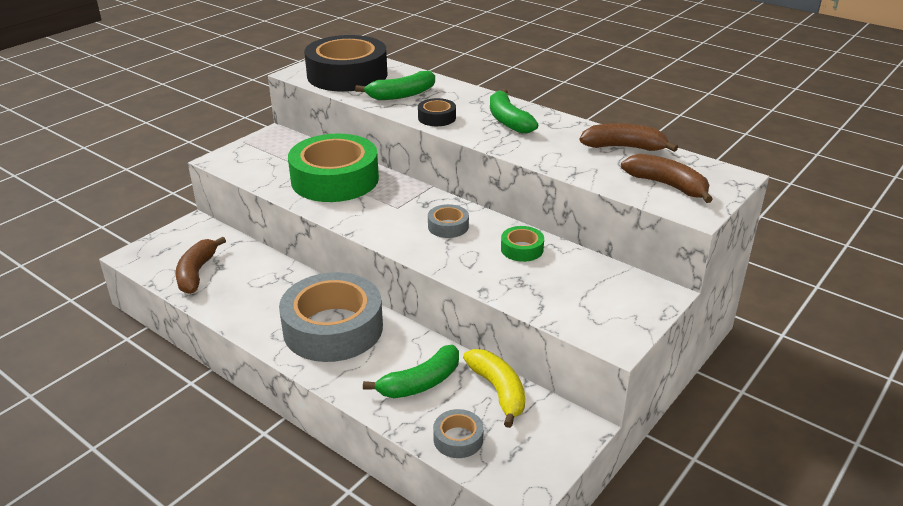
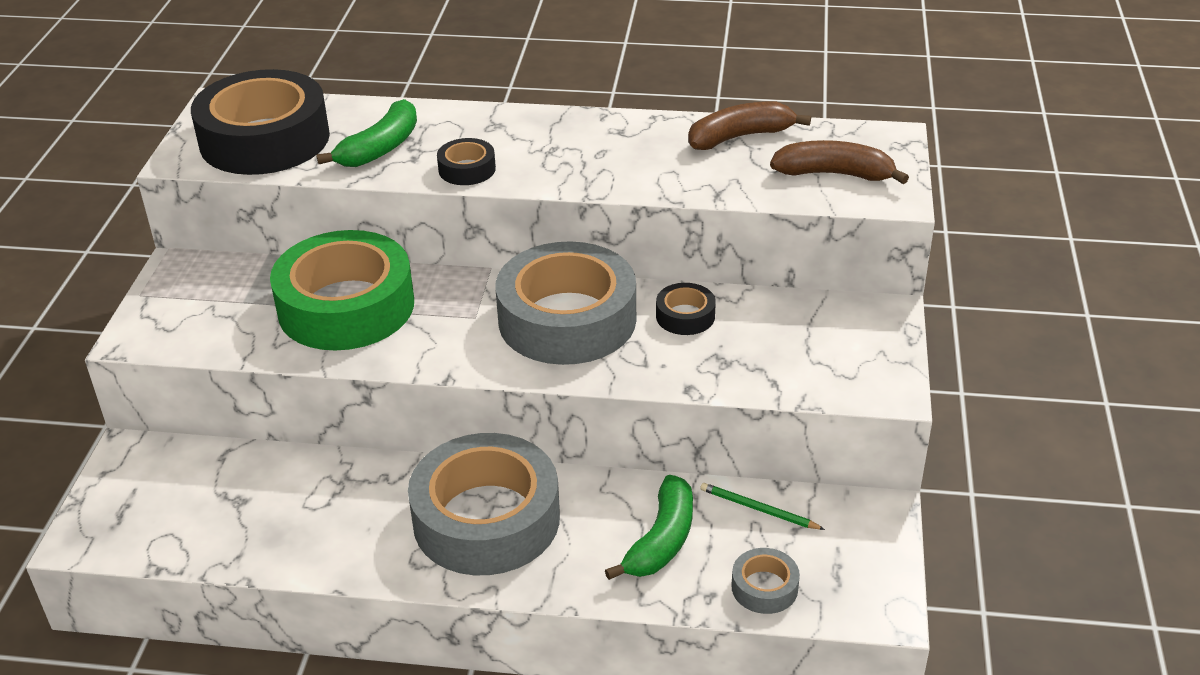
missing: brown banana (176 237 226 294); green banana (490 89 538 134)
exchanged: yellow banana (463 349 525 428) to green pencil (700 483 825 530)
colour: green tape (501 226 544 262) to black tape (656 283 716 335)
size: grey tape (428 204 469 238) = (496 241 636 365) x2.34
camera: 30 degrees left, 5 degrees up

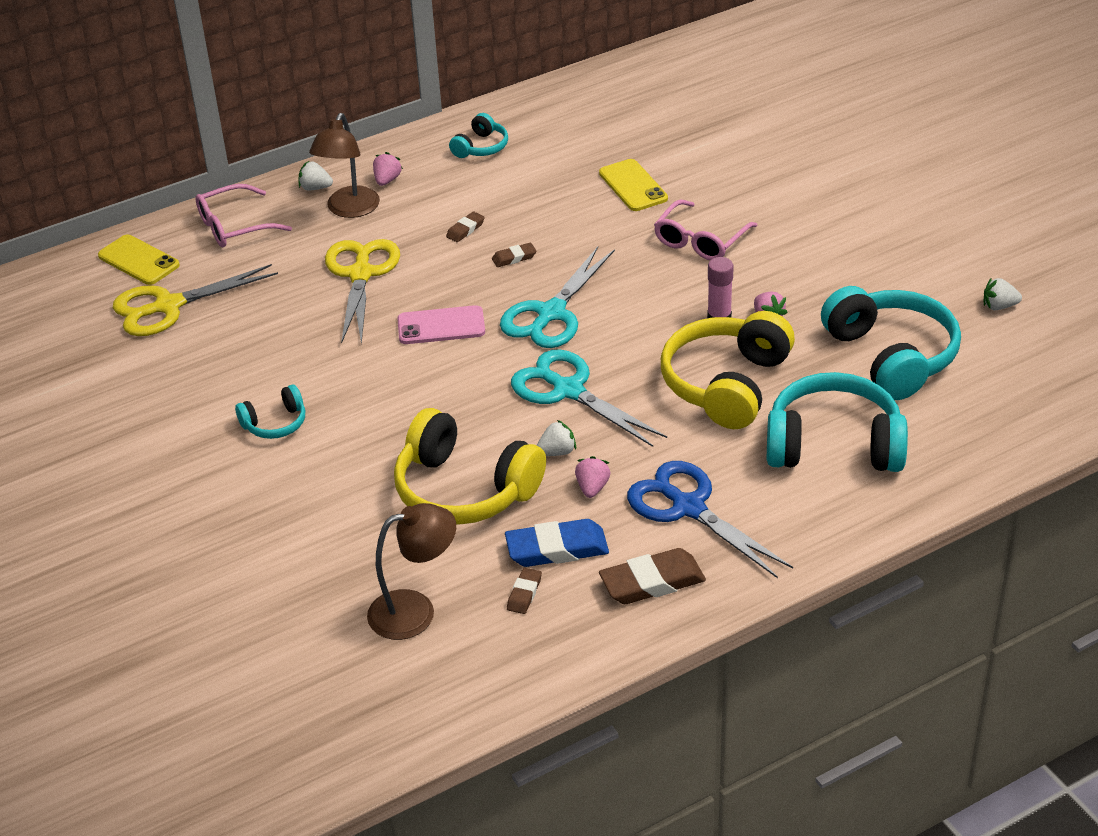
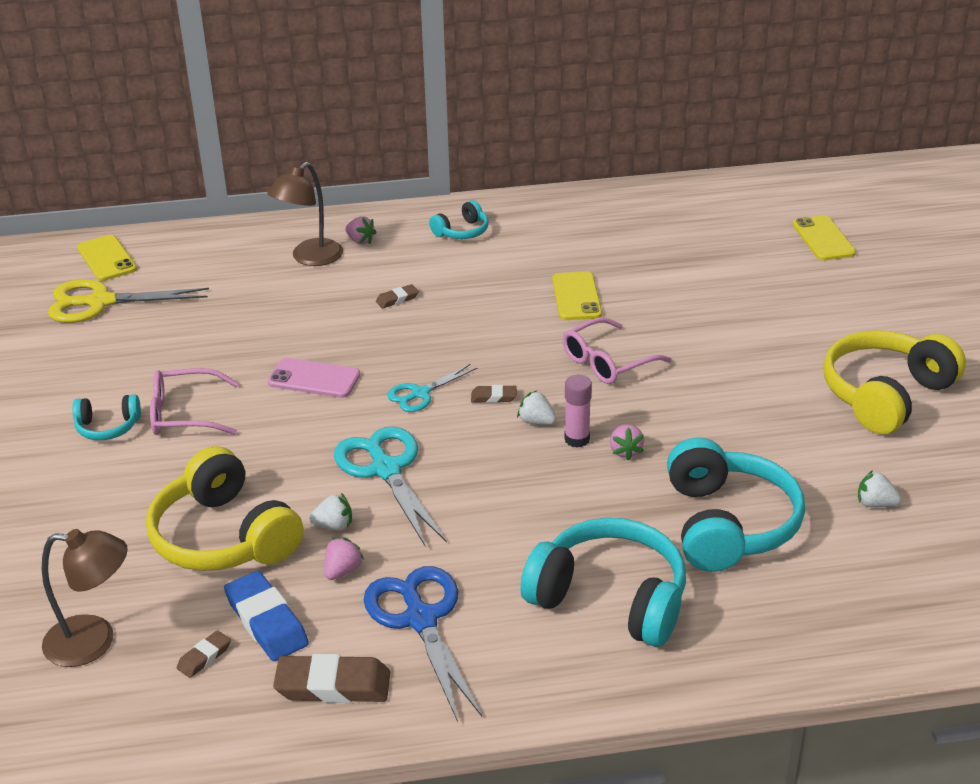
missing: yellow scissors (325 239 400 345)
appeared: yellow phone (793 215 856 261)
relocated: pink glasses (195 184 292 247) to (150 368 239 435); brown eraser (492 243 536 267) to (471 385 517 403); white strawberry (298 161 333 191) to (517 391 556 425); yellow headphones (661 311 795 429) to (823 330 966 434)
spun: blue eraser (505 519 609 567) = (224 571 309 661) 45 degrees clockwise; pink strawberry (373 152 403 186) = (345 216 377 245) 90 degrees clockwise
size: turquoise scissors (500 247 615 348) = (387 364 478 412) x0.58
camera: 20 degrees right, 5 degrees down

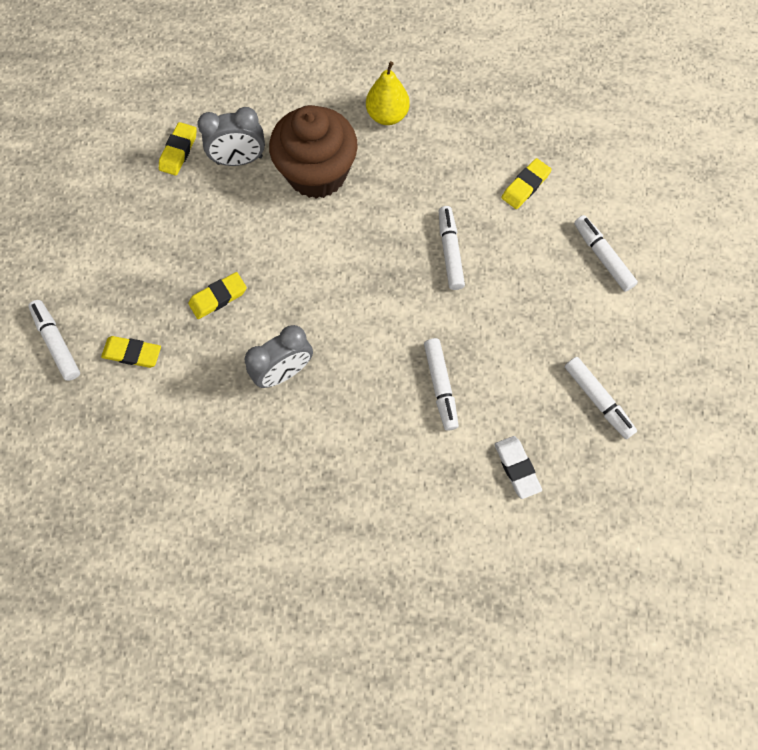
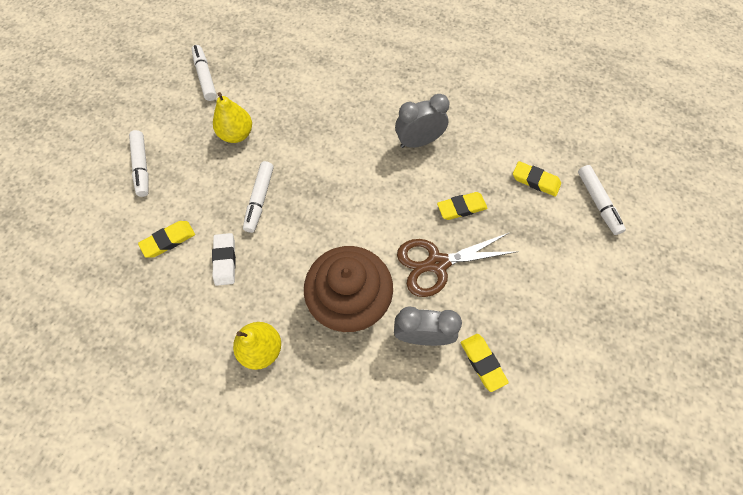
missing: white marker (424 338 459 431)
appeared: yellow pear (213 92 252 143); brown scissors (397 232 519 297)
relocated: white eraser (494 436 542 499) to (212 233 236 286)
spun: yellow eraser (159 122 197 176) = (461 334 509 392) 60 degrees counterclockwise
camera: 165 degrees left, 5 degrees down

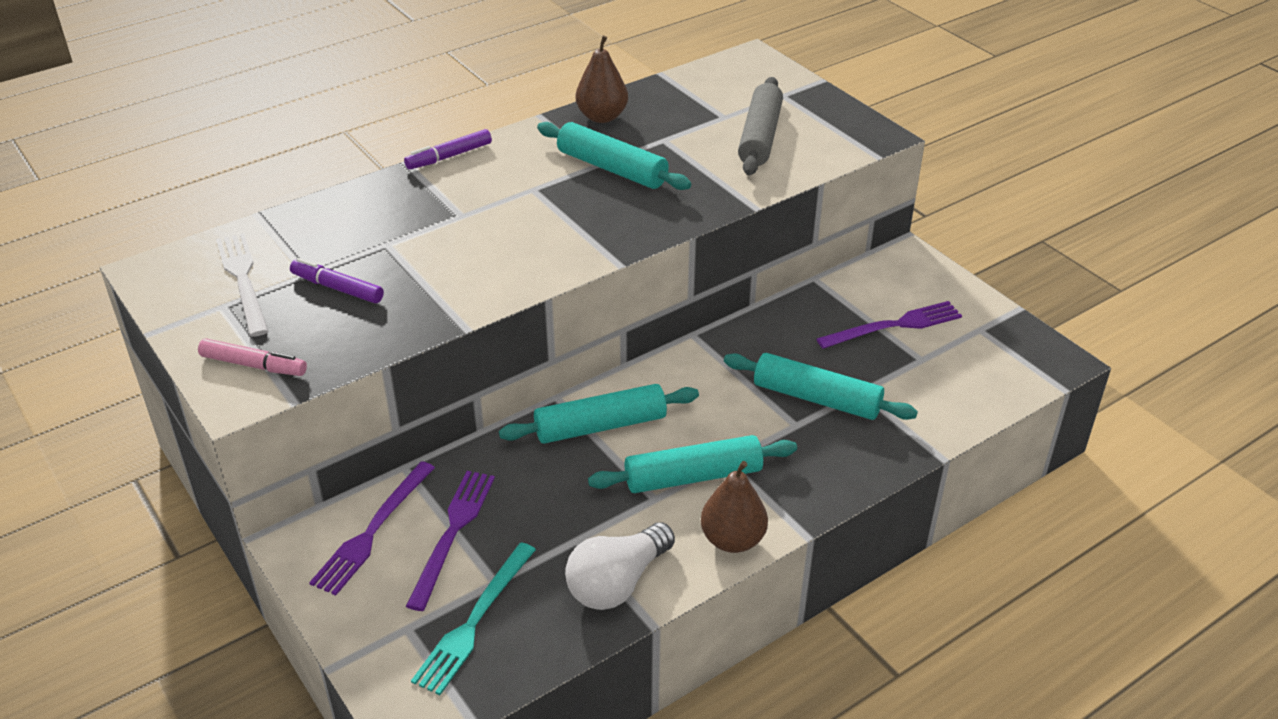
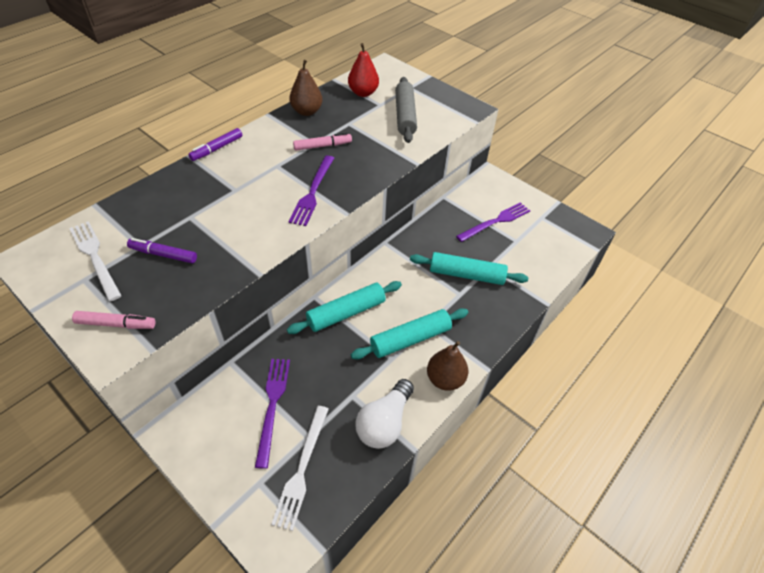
appeared: red pear (348 43 379 97)
relocated: purple fork (309 461 435 596) to (289 155 334 226)
exchanged: turquoise rolling pin (537 122 691 190) to pink marker (293 133 352 151)
colour: turquoise fork (411 542 536 695) to white fork (271 406 329 531)
camera: 15 degrees left, 10 degrees up

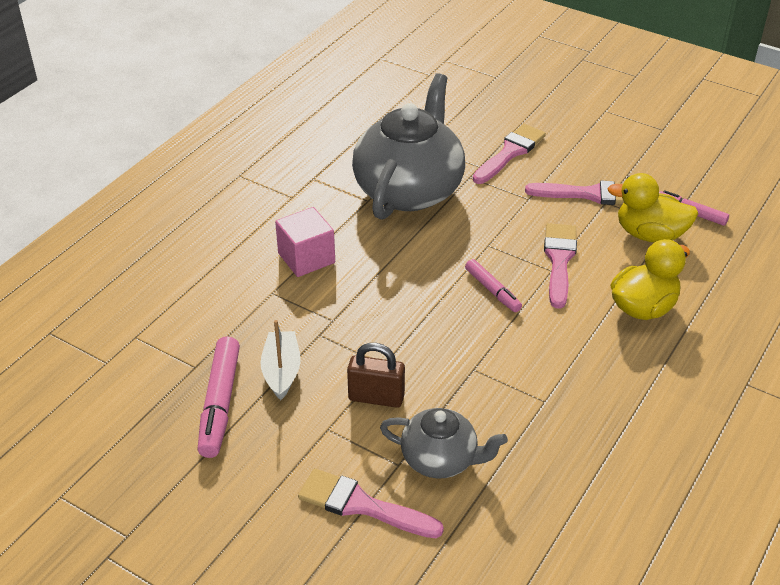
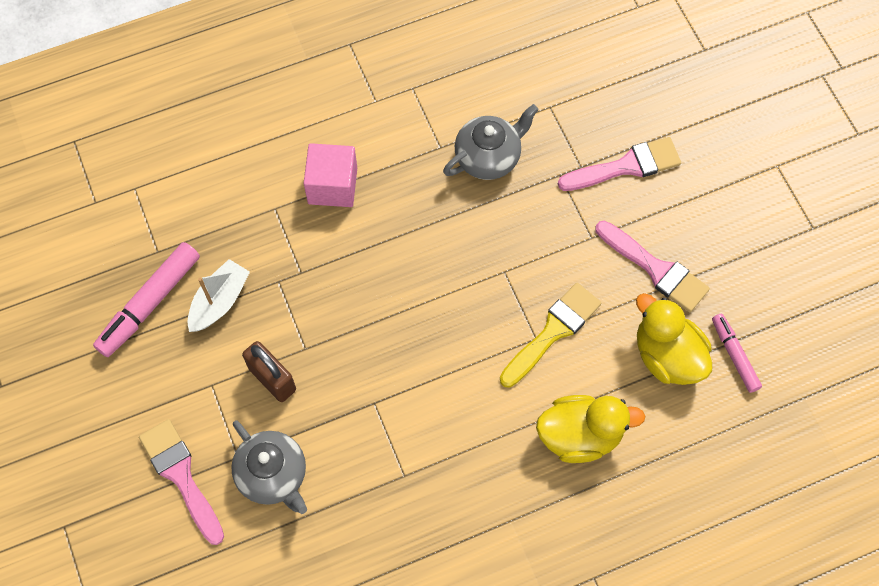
missing: pink marker (465 259 522 312)
colour: pink brush (544 223 577 309) to yellow brush (500 283 601 387)
size: grey teapot (352 73 465 220) = (443 104 539 180) x0.53
camera: 35 degrees right, 25 degrees up

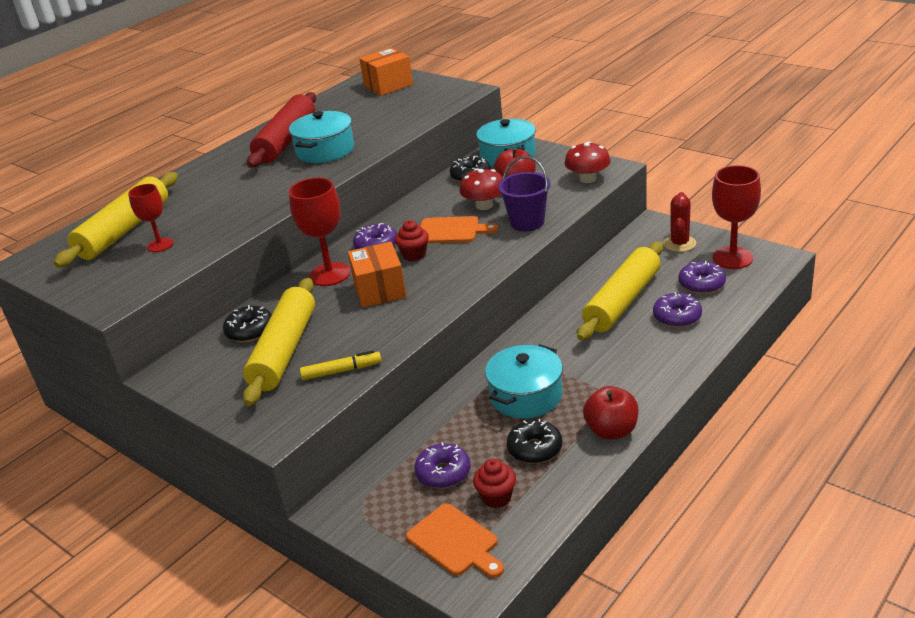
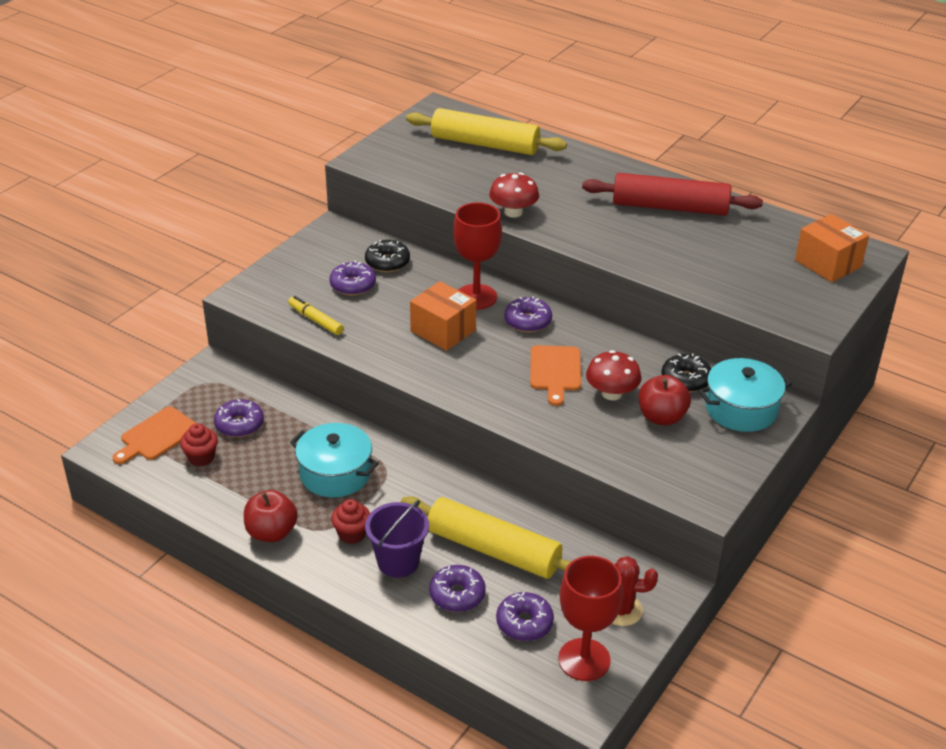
missing: red goblet (128 184 173 252); turquoise pot (289 111 354 163); black donut (507 418 562 464)
relocated: red cupcake (395 220 429 261) to (331 499 370 544); purple bucket (498 156 551 232) to (365 500 429 578); red mushroom (564 141 611 183) to (489 172 539 218)
exchanged: yellow rolling pin (243 278 315 406) to purple donut (329 261 376 296)
spun: yellow marker (300 350 381 380) = (288 296 344 335) 150 degrees clockwise; orange box (348 242 407 308) = (410 281 476 351) 60 degrees clockwise
camera: 80 degrees right, 5 degrees up

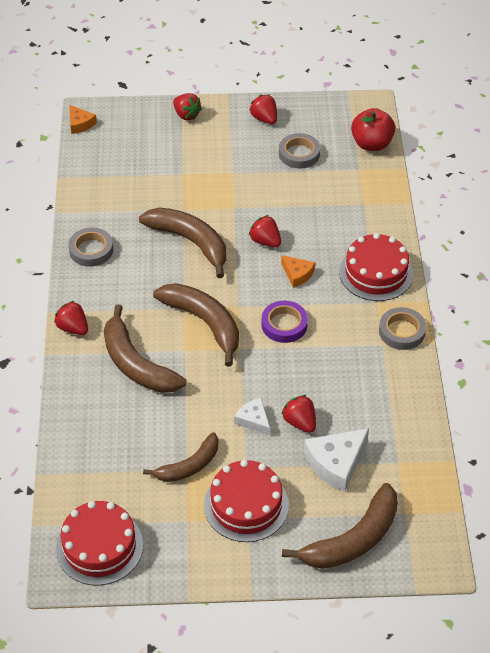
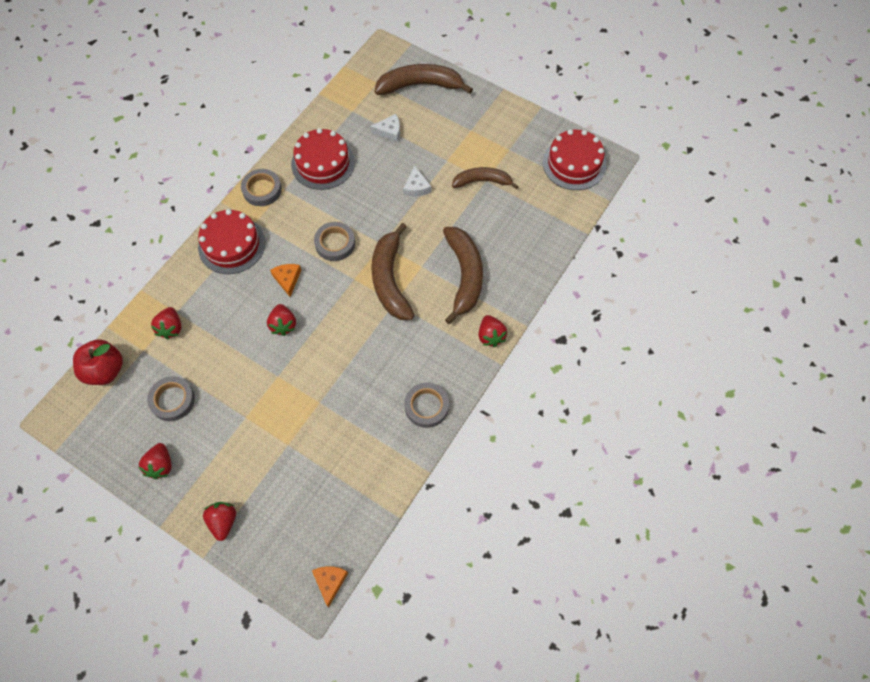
missing: brown banana (139 208 226 278)
relocated: red strawberry (282 395 316 433) to (151 307 181 340); red cake (204 460 289 542) to (291 128 355 190)
colour: purple tape (261 301 308 343) to grey tape (314 222 355 261)
size: white cheese (304 428 369 492) = (370 114 400 142) x0.59
camera: 145 degrees left, 15 degrees up

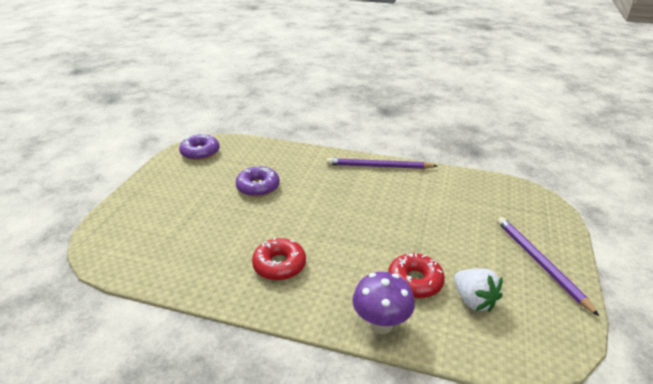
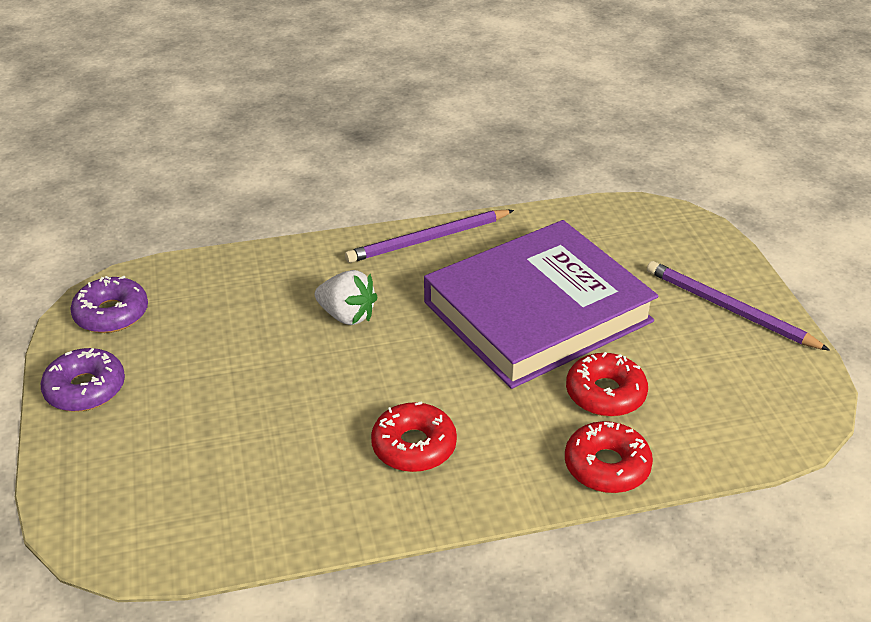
appeared: purple book (424 220 658 389)
relocated: purple donut (236 166 280 197) to (41 348 125 412); white strawberry (454 268 502 312) to (315 270 378 325)
exchanged: purple mushroom (352 272 415 334) to red donut (565 421 653 493)
camera: 30 degrees left, 5 degrees up

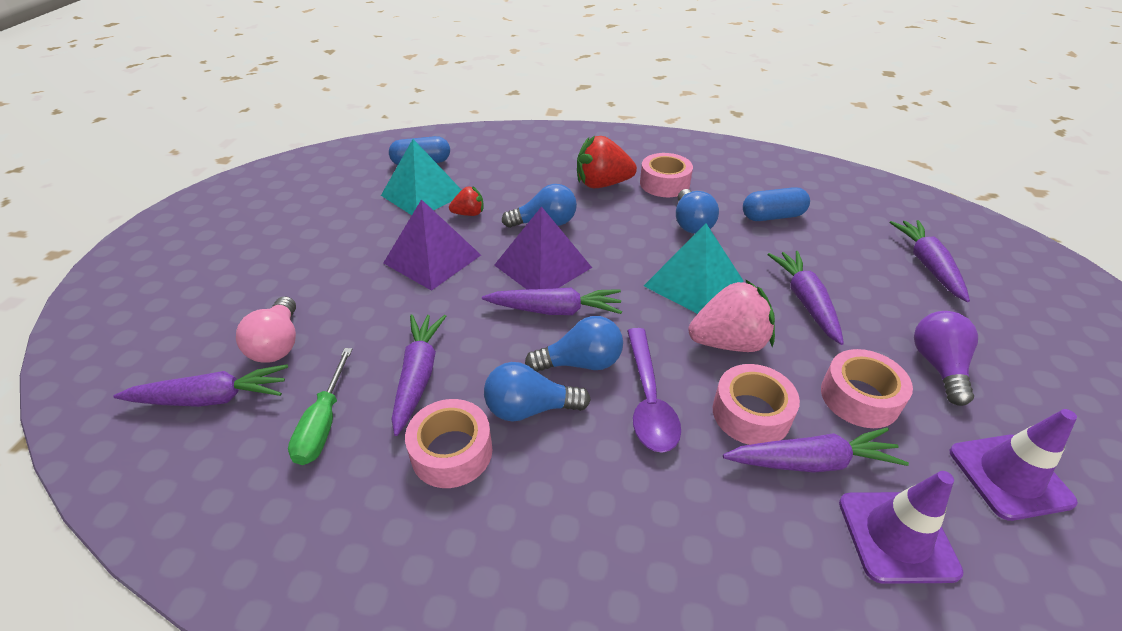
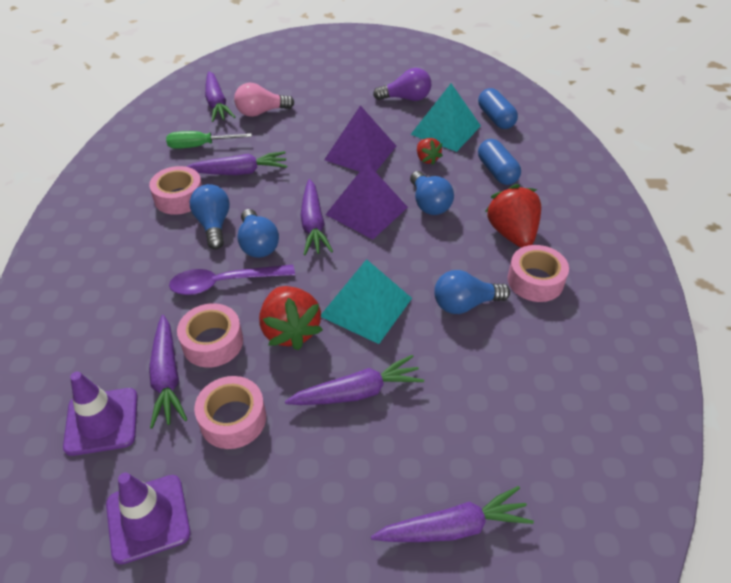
relocated: purple light bulb (914 311 978 406) to (373 68 431 101); blue capsule (743 187 810 221) to (478 139 521 185)
colour: pink strawberry (688 279 775 352) to red strawberry (259 286 323 350)
camera: 80 degrees right, 5 degrees up

